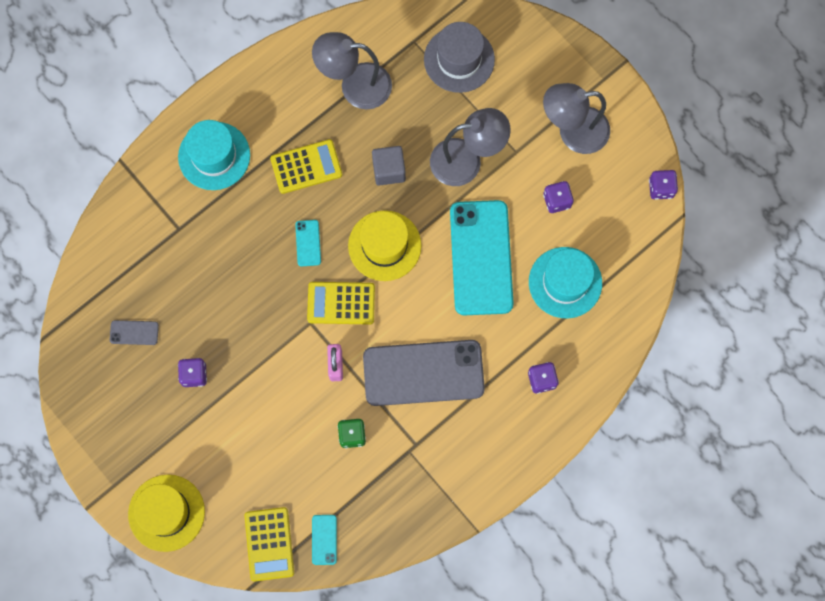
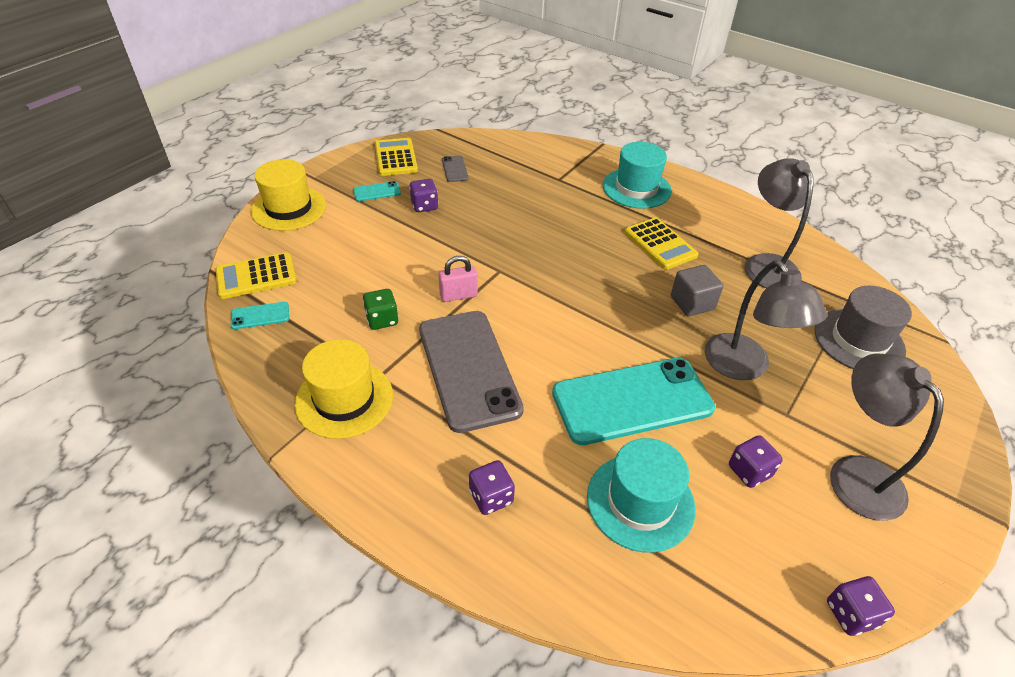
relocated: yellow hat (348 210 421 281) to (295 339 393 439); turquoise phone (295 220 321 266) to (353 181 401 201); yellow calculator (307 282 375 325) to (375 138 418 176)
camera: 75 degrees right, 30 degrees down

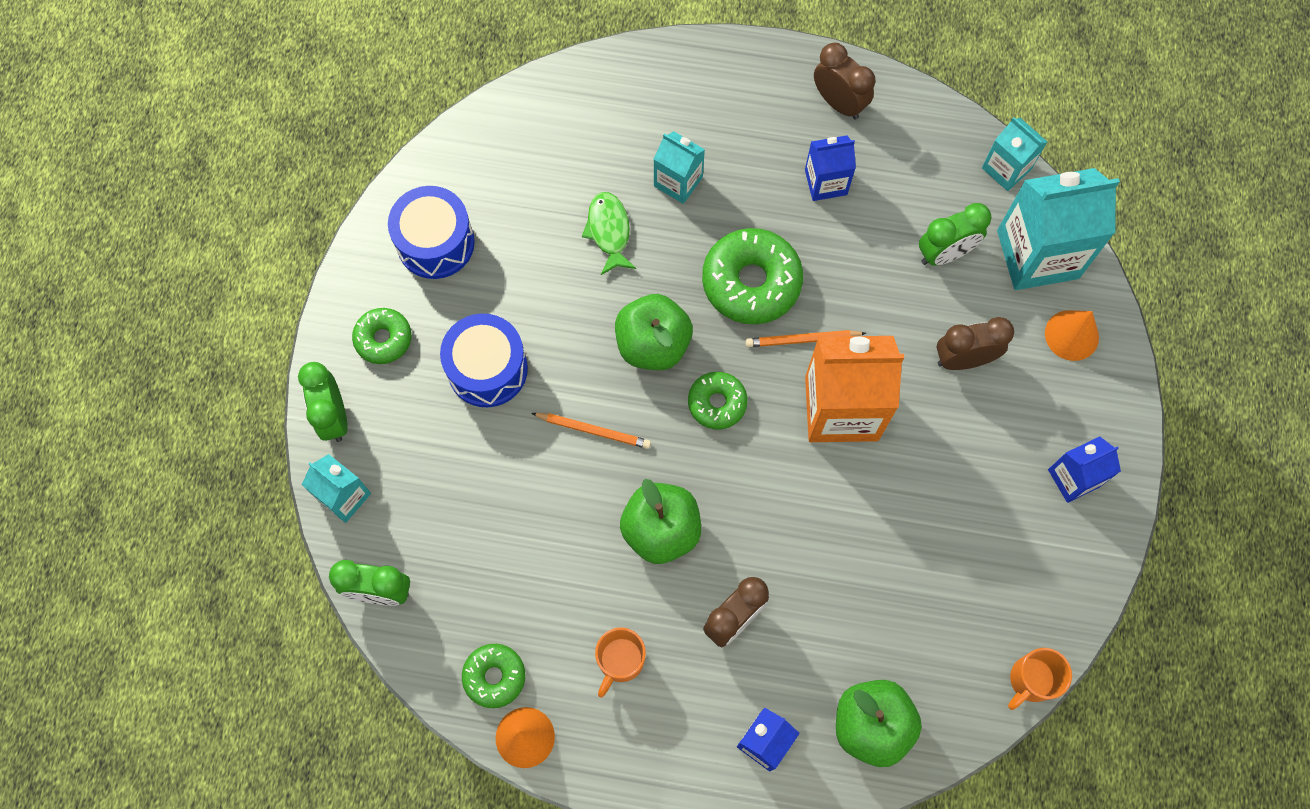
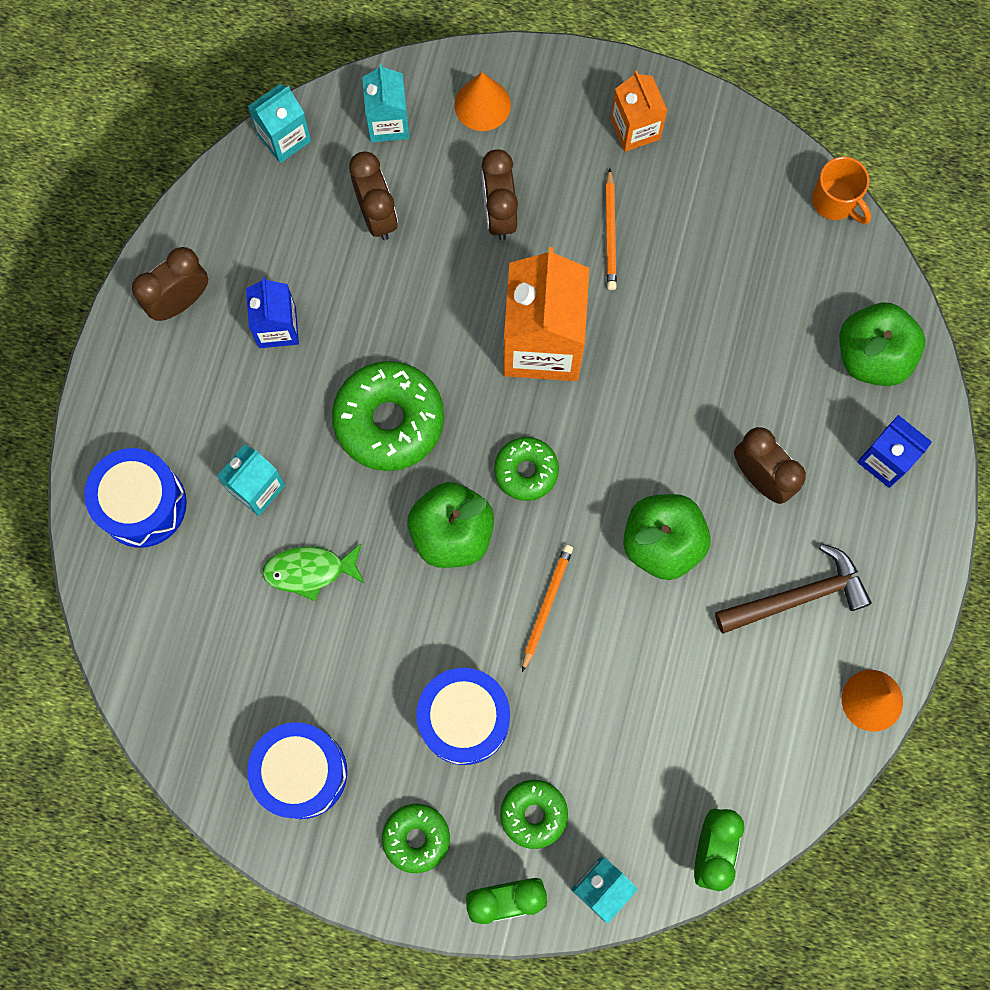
appeared: blue drum (84 448 187 548)
relocated: green donut (462 644 525 708) to (500 780 568 849); orange pencil (745 330 866 347) to (605 168 617 290)
exchanged: orange mug (595 627 646 698) to brown hammer (715 544 872 634)
colour: green clock (919 203 991 266) to brown clock (349 152 398 240); blue carton (1048 436 1121 503) to orange carton (611 70 668 152)
size: turquoise carton (997 168 1120 290) = (362 63 409 143) x0.54
camera: 85 degrees left, 5 degrees up

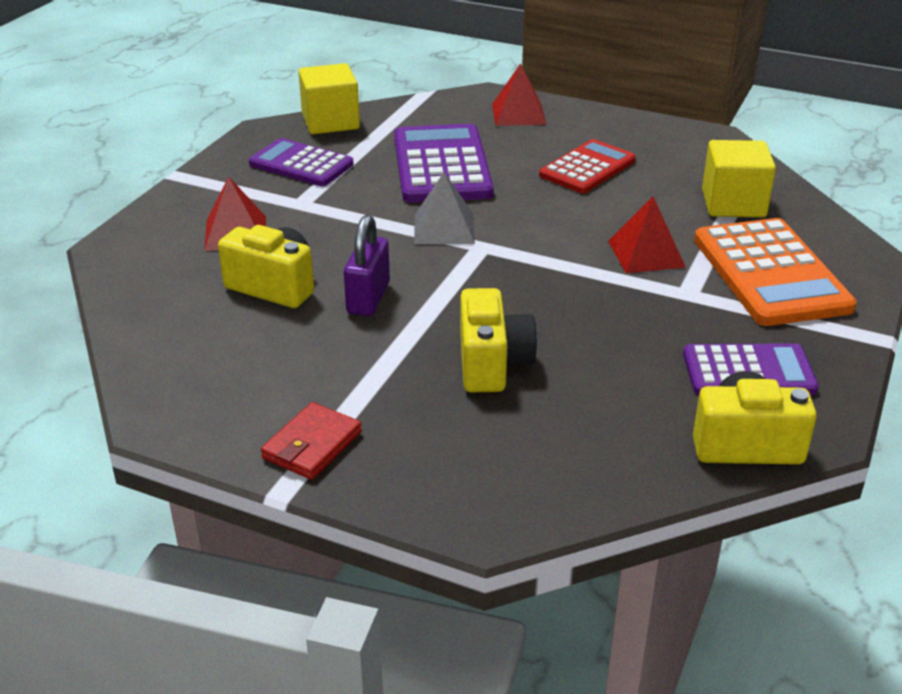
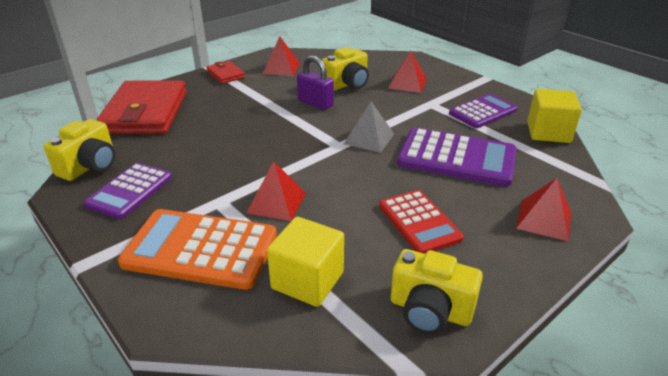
appeared: red wallet (96 81 187 134); red pyramid (263 36 300 76)
relocated: yellow camera (460 288 537 392) to (391 249 483 334)
camera: 115 degrees right, 0 degrees up

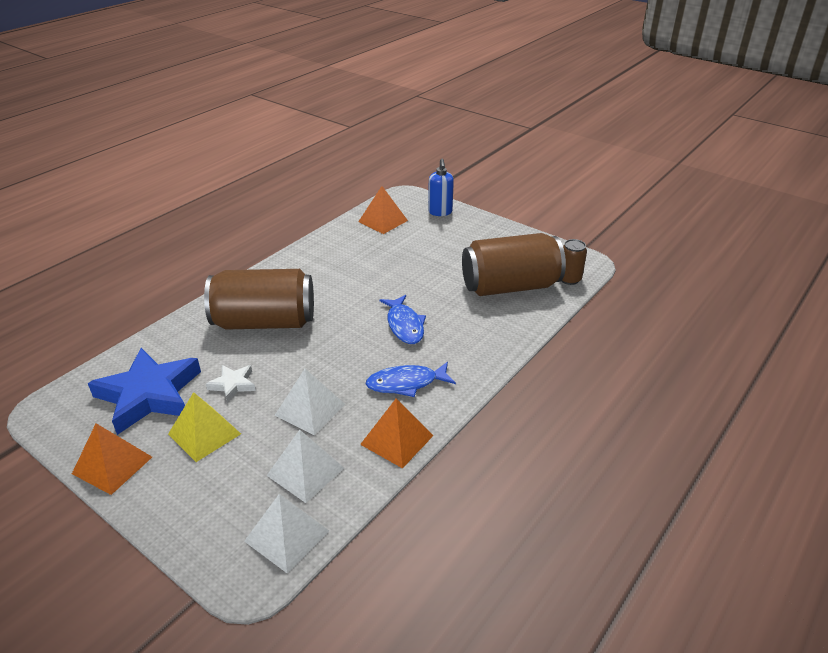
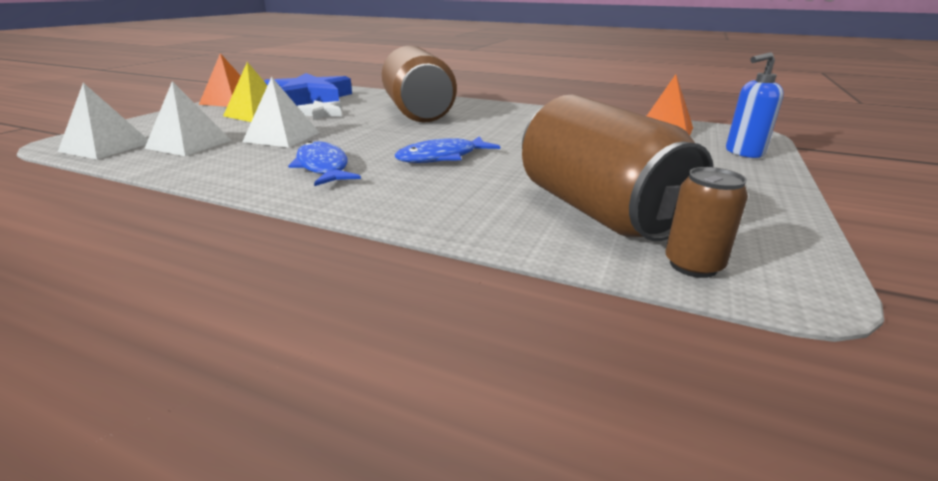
missing: orange pyramid (360 398 433 469)
camera: 75 degrees right, 10 degrees down

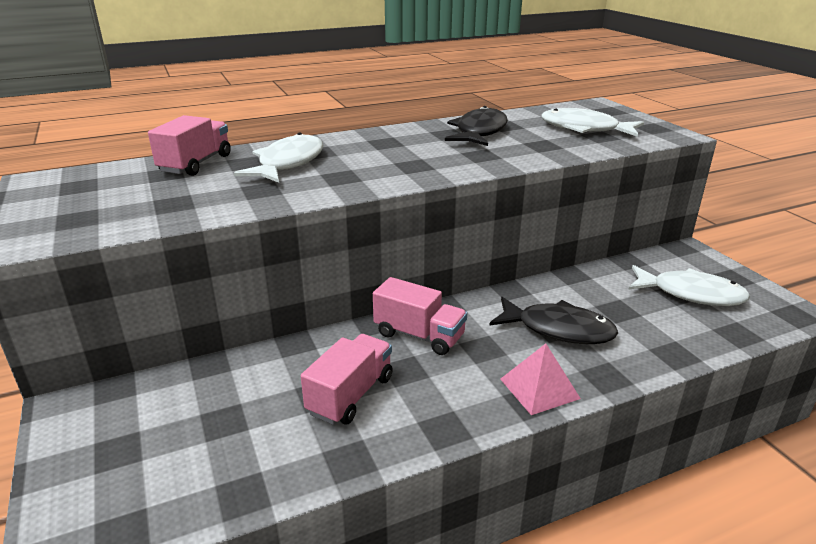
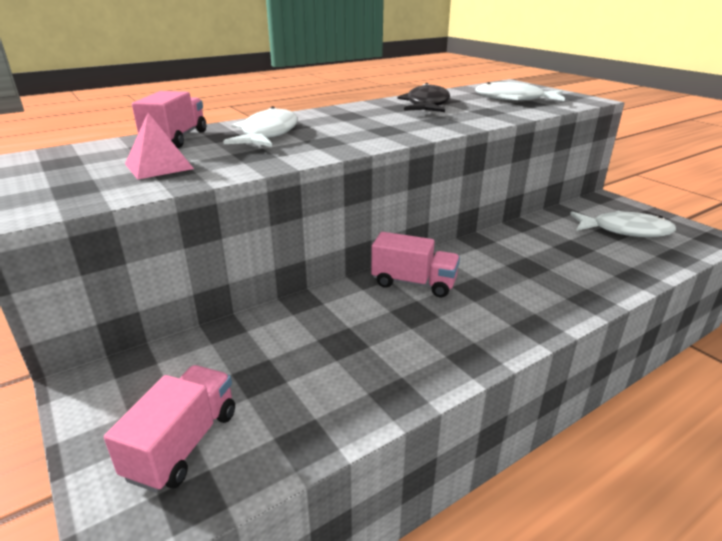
missing: black fish (489 297 618 344)
relocated: pink truck (301 334 393 425) to (104 365 235 492); pink pyramid (500 344 581 415) to (125 113 194 180)
camera: 10 degrees left, 0 degrees up

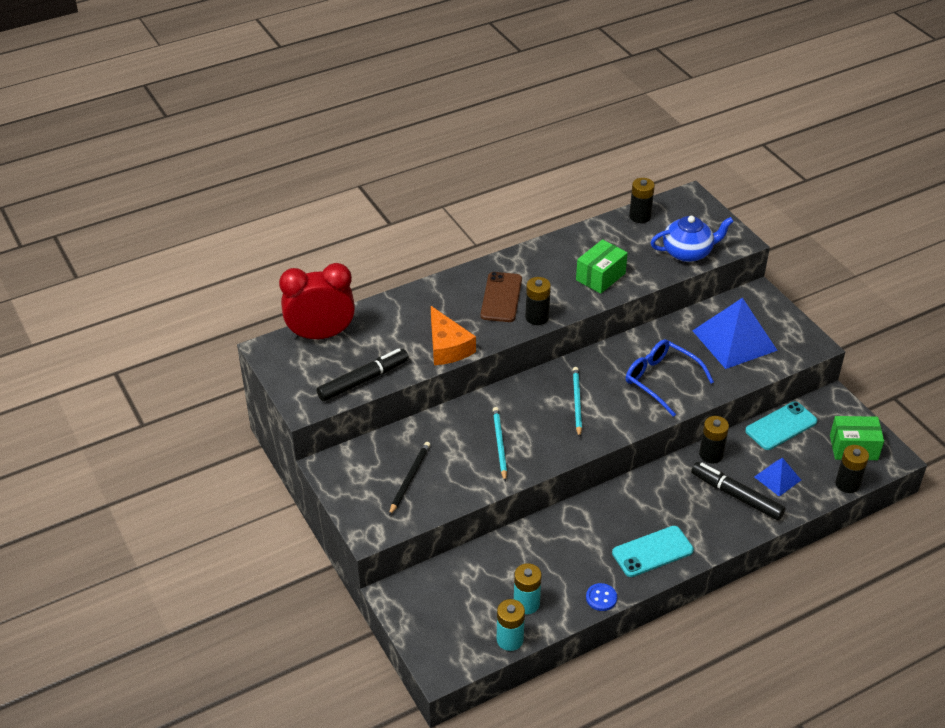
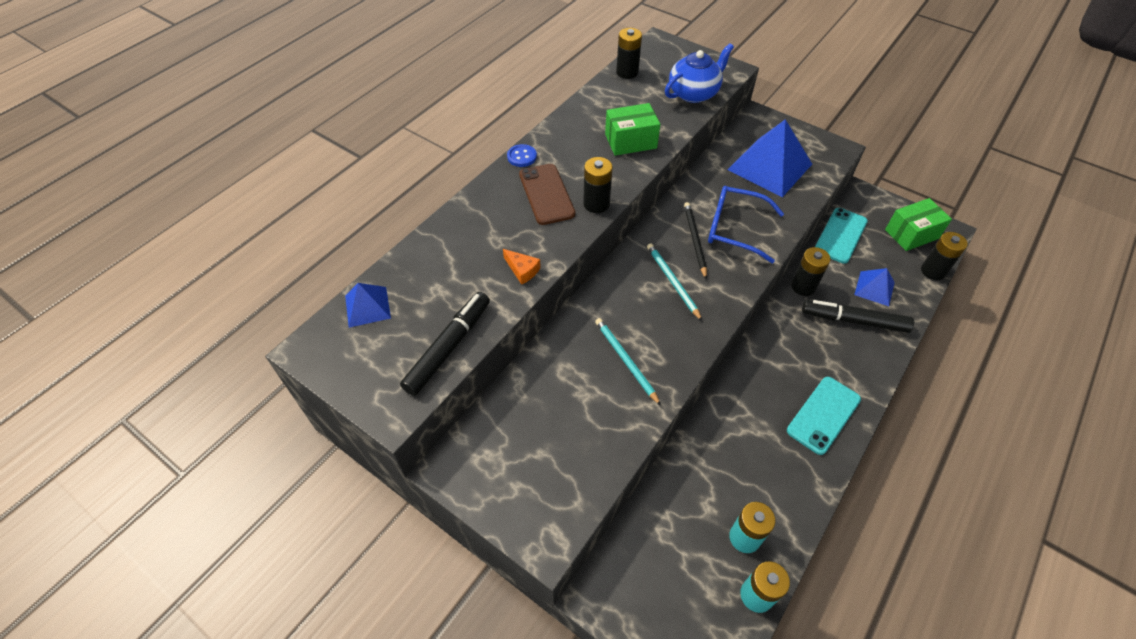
relocated: blue button (586 583 617 611) to (507 144 537 167); black pencil (389 442 430 515) to (684 202 707 279)
exchanged: red clock (279 263 355 340) to blue pyramid (345 283 391 328)
spun: green box (576 239 628 294) = (605 103 660 156) 60 degrees clockwise
size: orange cheese (431 306 476 365) = (503 249 541 285) x0.52
camera: 25 degrees left, 10 degrees up

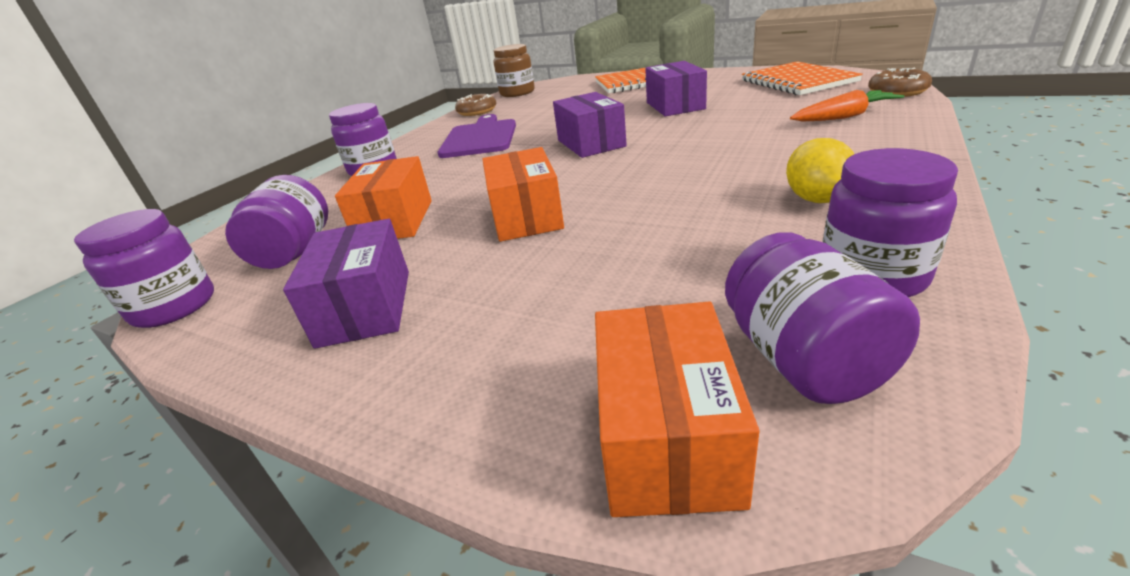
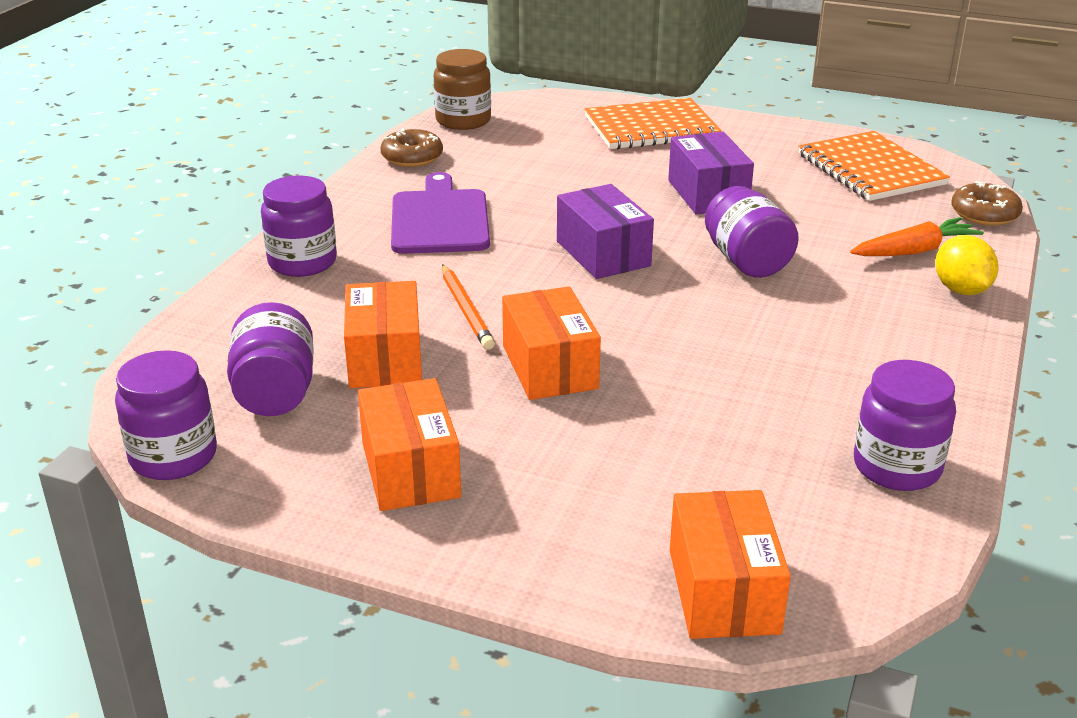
appeared: orange pencil (442 264 495 350)
relocated: purple jar (725 232 920 404) to (705 186 799 278); yellow lemon (786 138 854 203) to (935 235 999 295)
colour: purple box (283 219 409 349) to orange box (358 378 461 511)
camera: 10 degrees left, 0 degrees up

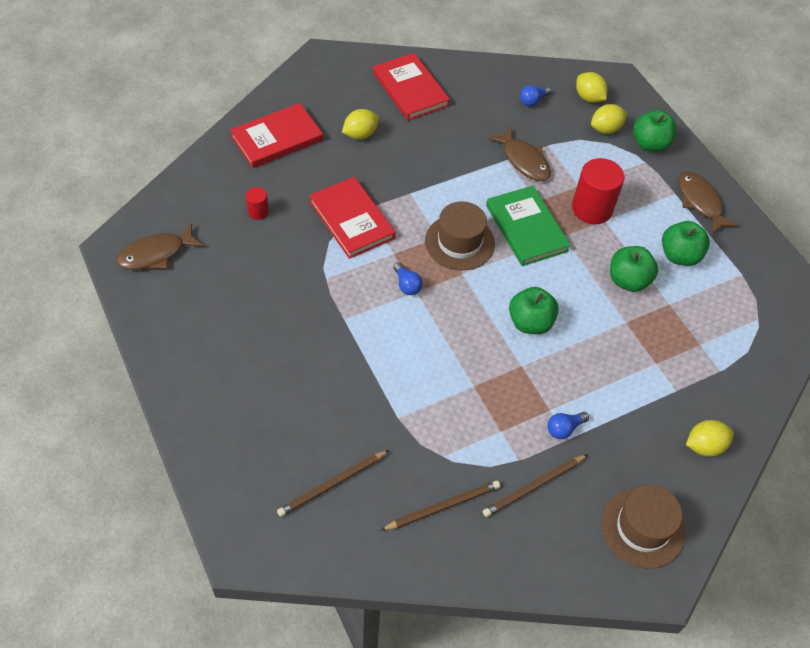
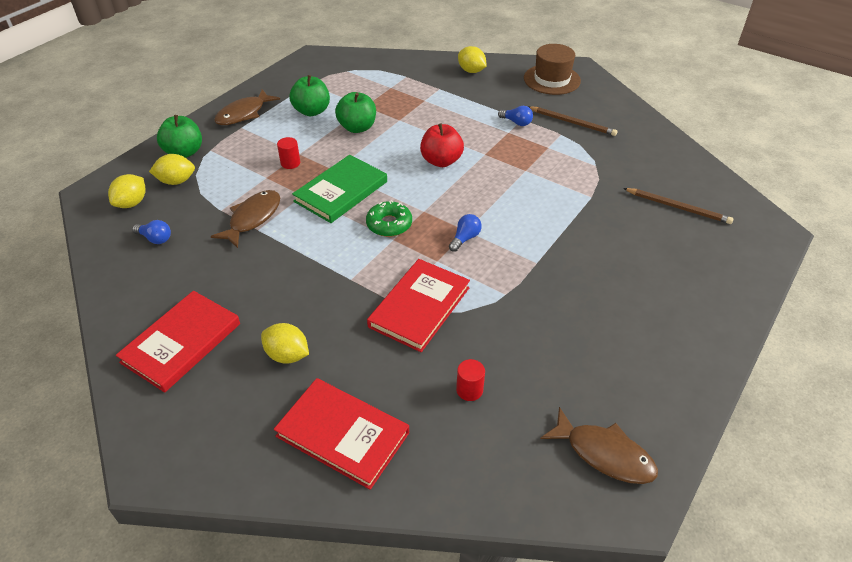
missing: brown pencil (381 480 500 530)
exchanged: brown hat (425 201 495 270) to green donut (366 200 412 237)
colour: green apple (509 287 559 334) to red apple (420 123 464 167)
spun: yellow lemon (591 104 627 134) = (149 154 195 185) 45 degrees counterclockwise
size: red cylinder (572 158 624 224) = (277 137 300 169) x0.49
camera: 115 degrees left, 10 degrees down

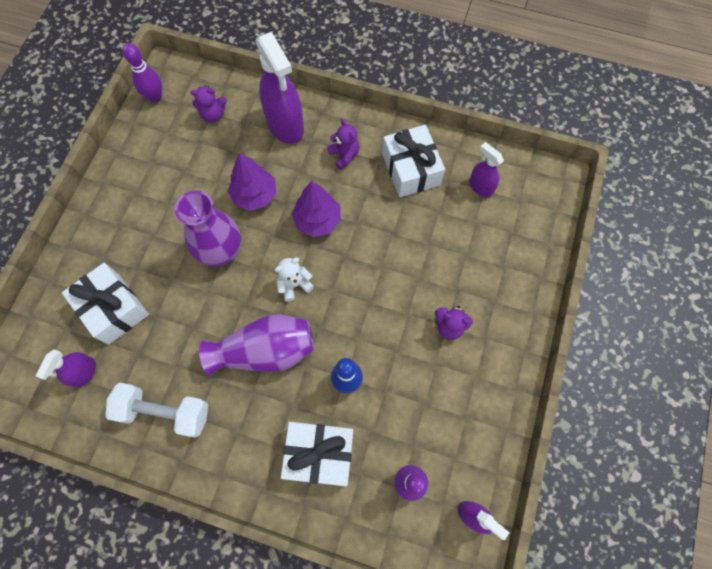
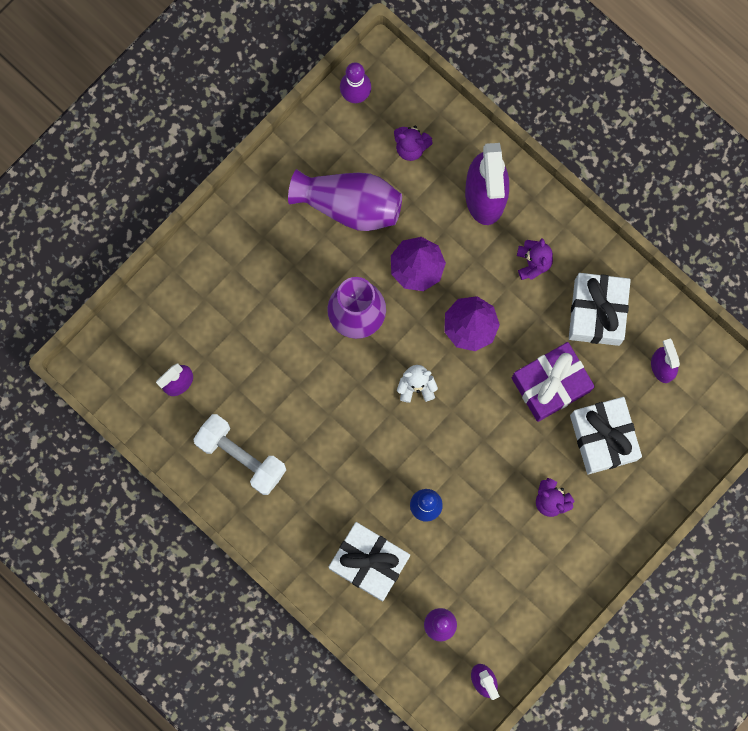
appeared: purple gift (512 342 595 422)
relocated: purple vase (199 314 314 375) to (288 169 402 231); white gift (62 263 149 345) to (570 397 642 474)
camera: 25 degrees right, 10 degrees up

